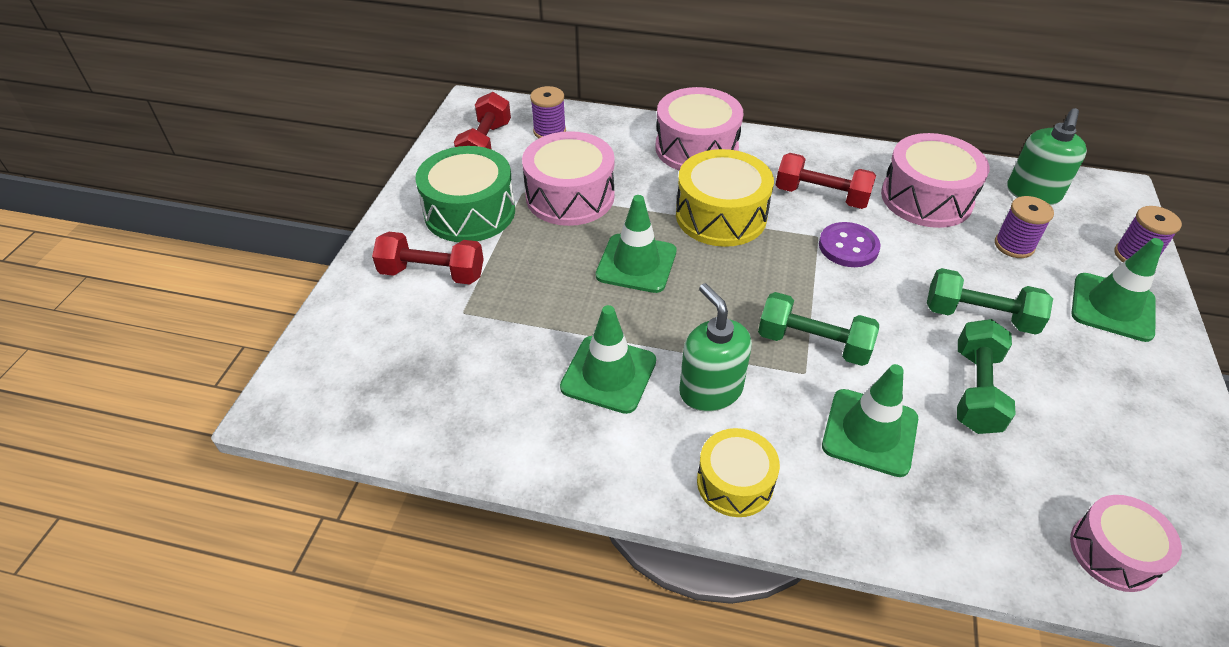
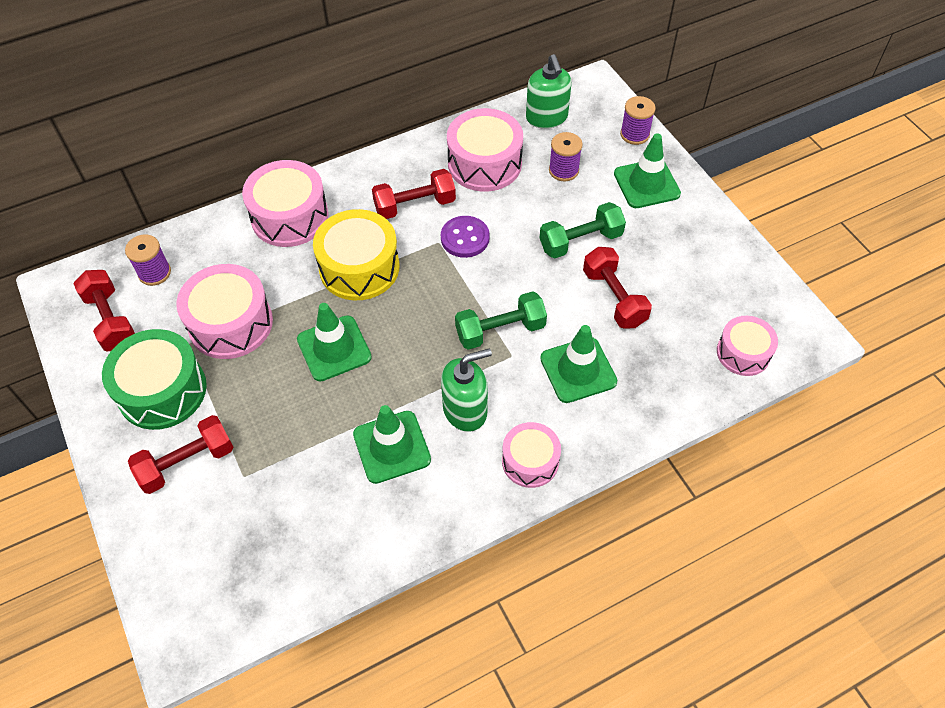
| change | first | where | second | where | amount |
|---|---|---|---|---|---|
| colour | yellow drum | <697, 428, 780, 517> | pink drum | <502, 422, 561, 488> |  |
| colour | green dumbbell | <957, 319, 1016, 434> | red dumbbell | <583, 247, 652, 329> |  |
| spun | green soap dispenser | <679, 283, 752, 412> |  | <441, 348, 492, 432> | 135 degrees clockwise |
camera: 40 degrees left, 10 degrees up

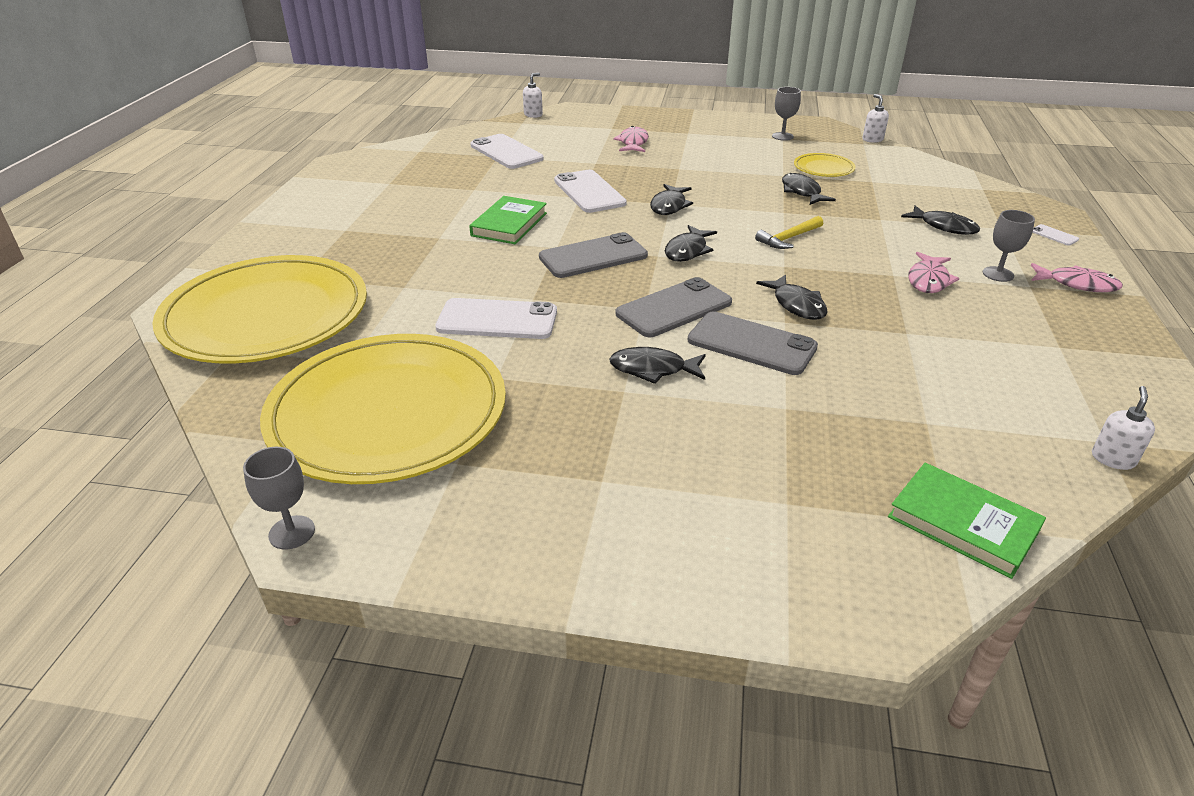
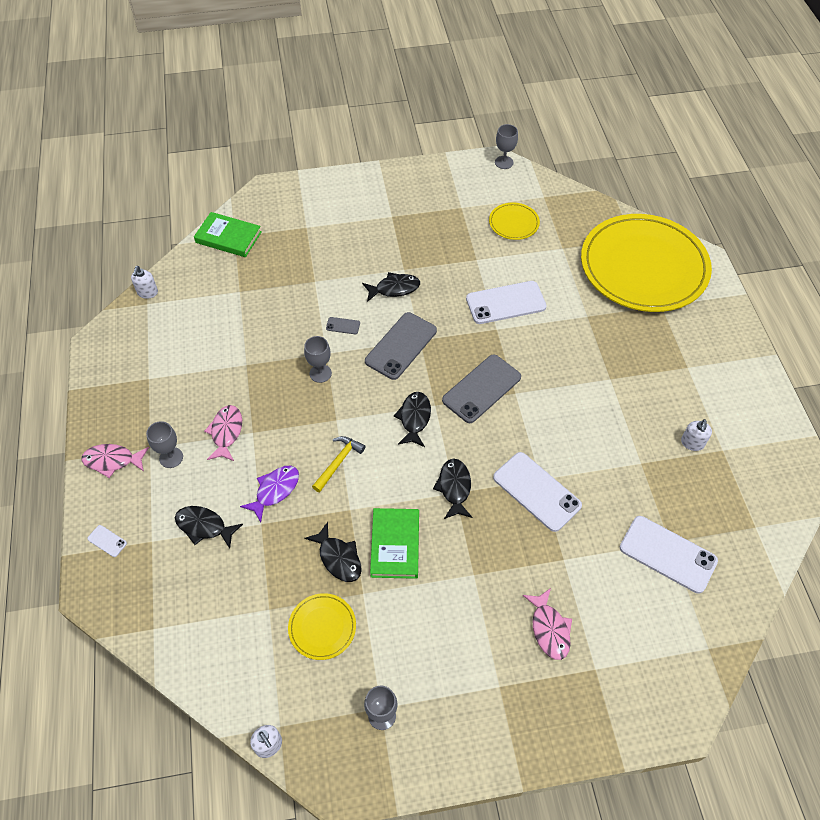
| change | first | where | second | where | amount |
|---|---|---|---|---|---|
| appeared |  |  | purple fish | <240, 466, 299, 522> |  |
| relocated | green book | <469, 196, 547, 244> |  | <370, 508, 419, 579> |  |
| relocated | white soap dispenser | <523, 73, 543, 118> |  | <681, 419, 712, 451> |  |
| exchanged | black fish | <756, 275, 828, 320> | grey goblet | <304, 336, 332, 383> |  |
| size | yellow plate | <260, 334, 506, 484> |  | <489, 203, 540, 240> | x0.41 |
| size | grey phone | <688, 311, 818, 375> |  | <326, 317, 360, 334> | x0.43 |
camera: 160 degrees right, 20 degrees up

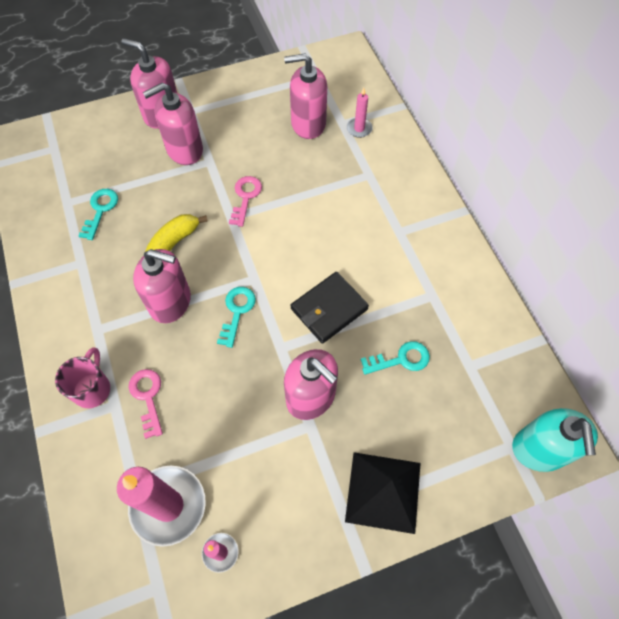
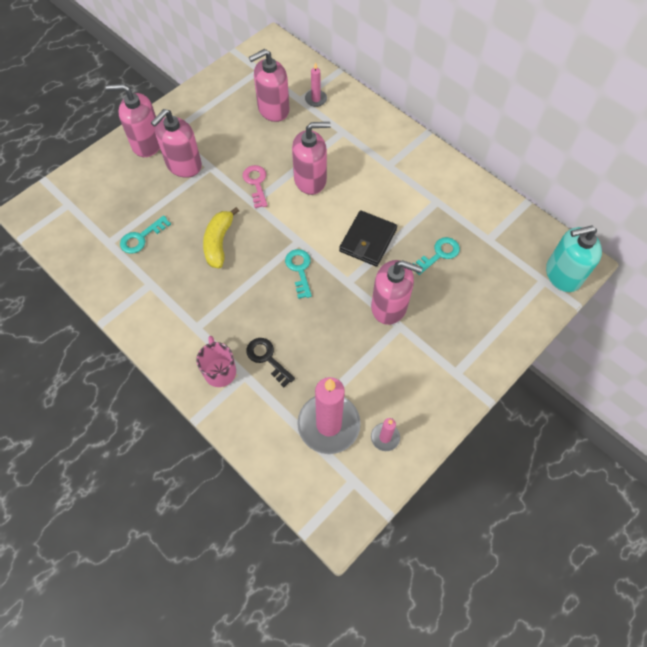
| change | first | where | second | where | amount |
|---|---|---|---|---|---|
| missing | black pyramid | <345, 452, 421, 534> |  |  |  |
| relocated | pink soap dispenser | <133, 249, 191, 323> |  | <292, 122, 331, 195> |  |
| colour | pink key | <129, 369, 163, 439> | black key | <246, 338, 295, 387> |  |
| spun | turquoise key | <78, 189, 118, 240> |  | <120, 215, 171, 254> | 120 degrees counterclockwise |
| spun | turquoise soap dispenser | <512, 408, 598, 472> |  | <546, 225, 602, 292> | 105 degrees clockwise |
camera: 25 degrees left, 0 degrees up

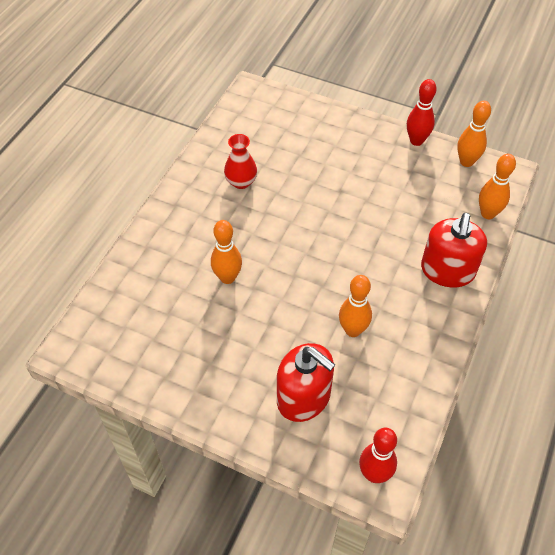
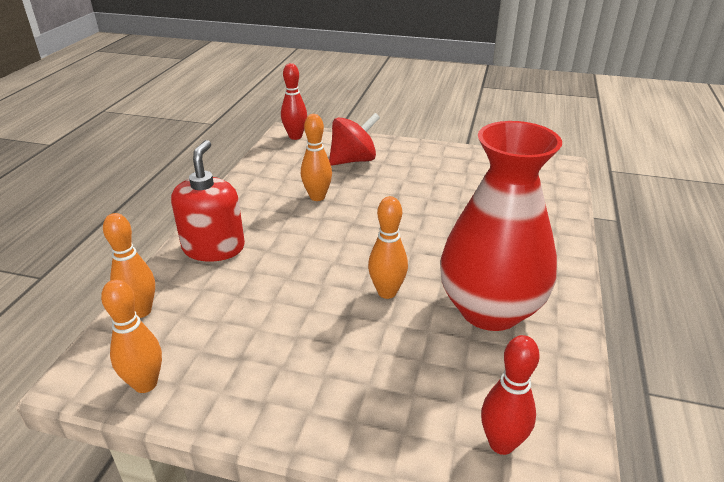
| change | first | where | second | where | amount |
|---|---|---|---|---|---|
| relocated | orange bowling pin | <211, 220, 242, 284> |  | <368, 196, 408, 299> |  |
| relocated | red bowling pin | <407, 79, 437, 146> |  | <481, 335, 540, 455> |  |
| exchanged | red soap dispenser | <277, 343, 335, 422> | red spinning top | <329, 113, 380, 166> |  |
| size | red vase | <224, 134, 257, 189> |  | <440, 121, 562, 331> | x2.32 |
camera: 170 degrees right, 20 degrees down

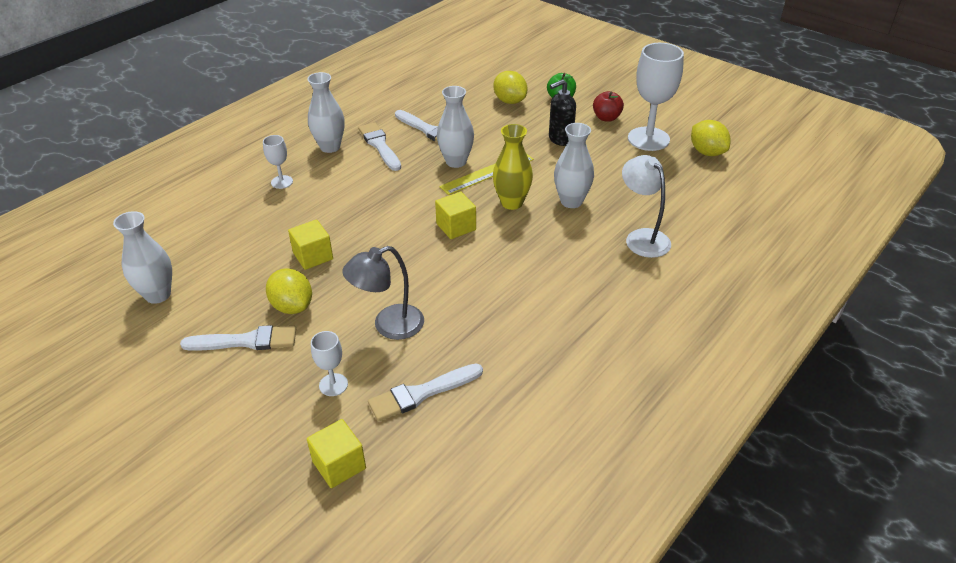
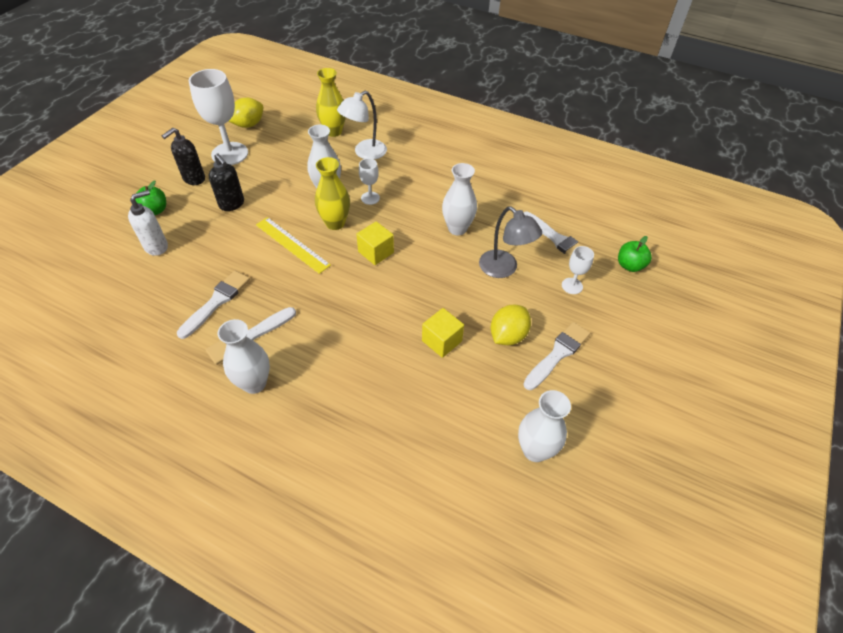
| change | first | where | second | where | amount |
|---|---|---|---|---|---|
| appeared |  |  | yellow vase | <316, 68, 346, 137> |  |
| relocated | white goblet | <263, 135, 293, 189> |  | <359, 158, 380, 205> |  |
| relocated | white vase | <437, 86, 474, 168> |  | <442, 163, 477, 235> |  |
| exchanged | yellow cube | <307, 419, 366, 488> | green apple | <618, 236, 652, 272> |  |
| exchanged | yellow lemon | <493, 71, 527, 104> | white soap dispenser | <128, 190, 168, 256> |  |
| exchanged | red apple | <593, 91, 624, 122> | black soap dispenser | <162, 128, 205, 185> |  |
| spun | white brush | <180, 325, 296, 351> |  | <523, 322, 590, 390> | 60 degrees clockwise |
camera: 105 degrees left, 10 degrees up

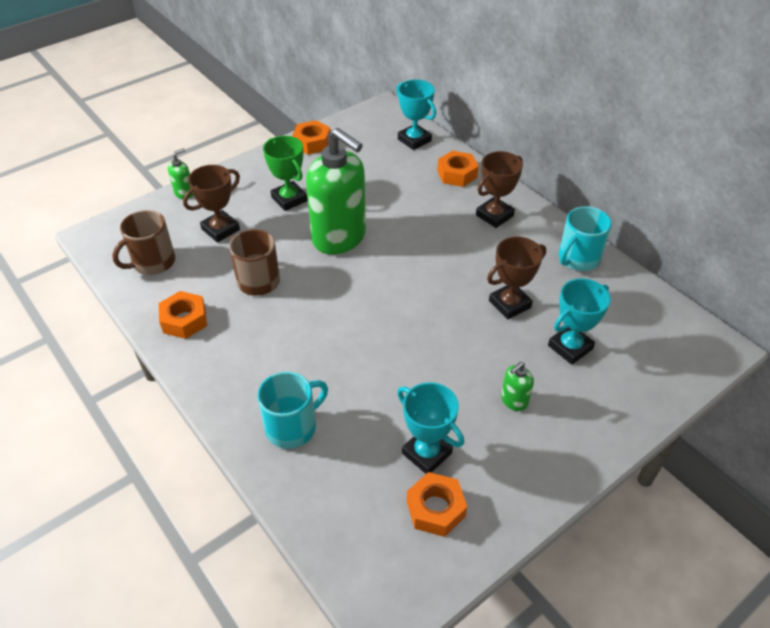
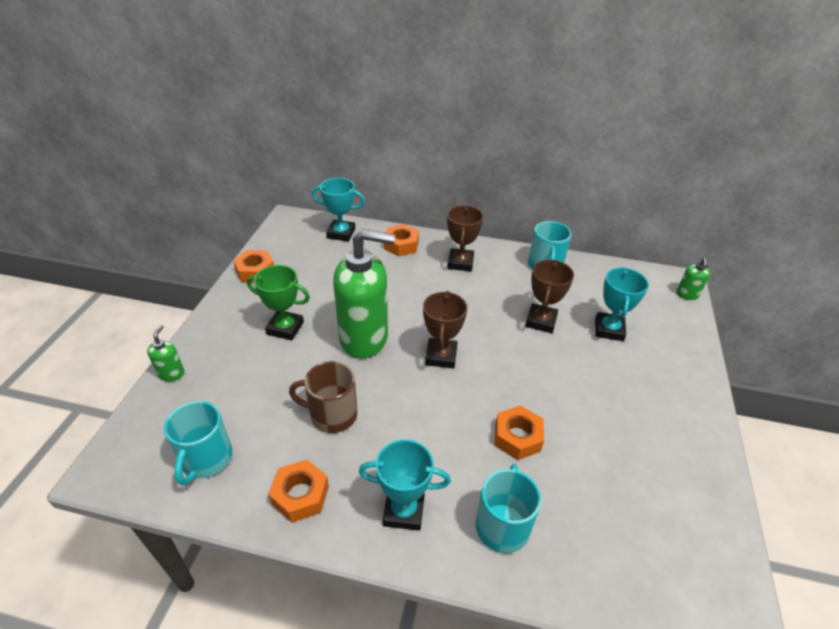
| change | first | where | second | where | amount |
|---|---|---|---|---|---|
| relocated | brown trophy | <183, 165, 240, 243> |  | <423, 291, 467, 368> |  |
| relocated | turquoise trophy | <397, 382, 464, 474> |  | <359, 439, 451, 531> |  |
| relocated | orange nut | <407, 472, 467, 537> |  | <495, 405, 544, 460> |  |
| relocated | green soap dispenser | <501, 362, 534, 411> |  | <676, 258, 710, 300> |  |
| colour | brown mug | <112, 210, 175, 275> | turquoise mug | <164, 401, 232, 485> |  |
camera: 40 degrees left, 5 degrees down

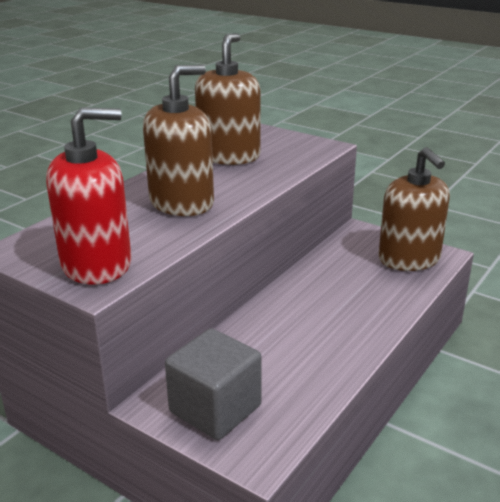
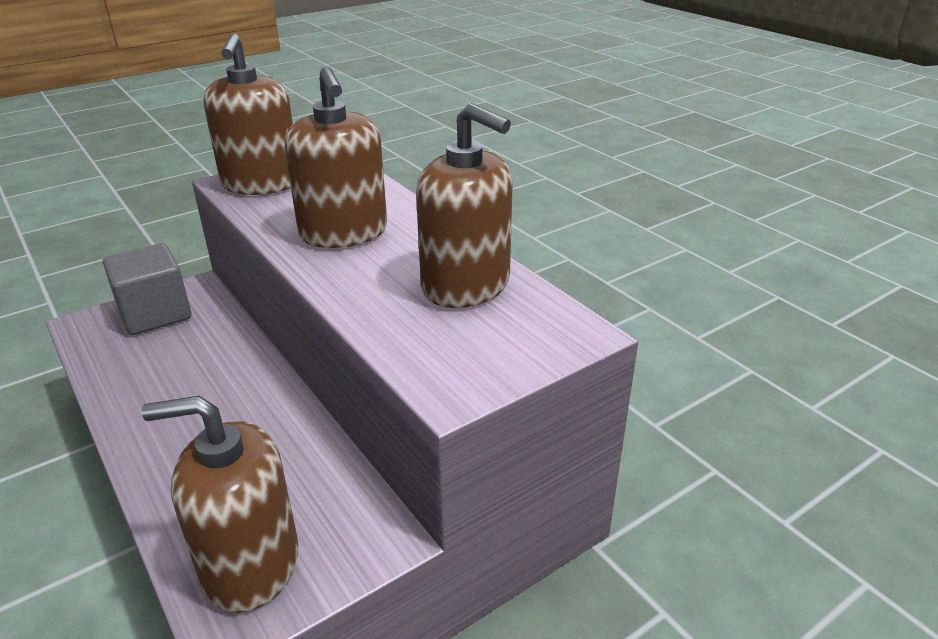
| change | first | where | second | where | amount |
|---|---|---|---|---|---|
| colour | red soap dispenser | <46, 107, 132, 285> | brown soap dispenser | <203, 33, 293, 195> |  |
camera: 110 degrees right, 5 degrees up

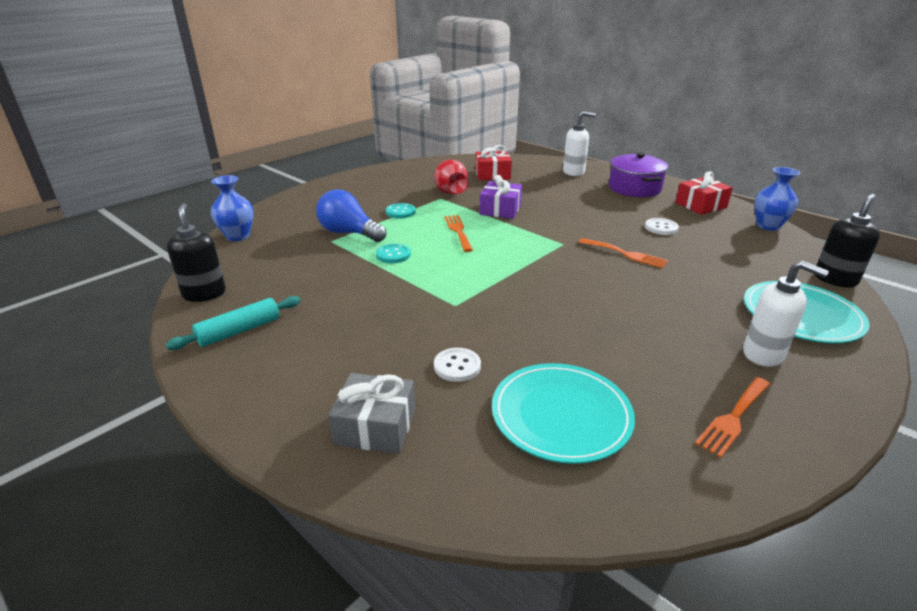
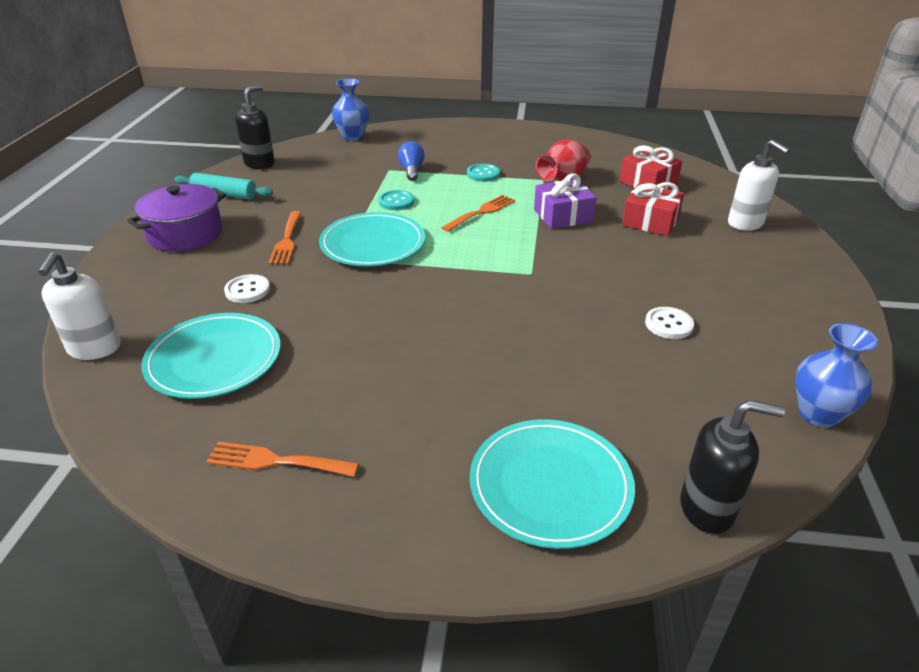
| change | first | where | second | where | amount |
|---|---|---|---|---|---|
| missing | grey gift | <328, 373, 415, 454> |  |  |  |
| appeared |  |  | turquoise plate | <319, 212, 425, 267> |  |
| relocated | orange fork | <579, 238, 668, 268> |  | <268, 211, 301, 265> |  |
| relocated | purple pot | <609, 152, 668, 197> |  | <127, 184, 226, 252> |  |
| relocated | red gift | <675, 171, 733, 215> |  | <622, 182, 684, 236> |  |
| relocated | white soap dispenser | <743, 261, 829, 367> |  | <39, 252, 121, 360> |  |
| size | blue light bulb | <316, 189, 386, 242> |  | <398, 141, 425, 181> | x0.62 |
camera: 55 degrees right, 5 degrees up

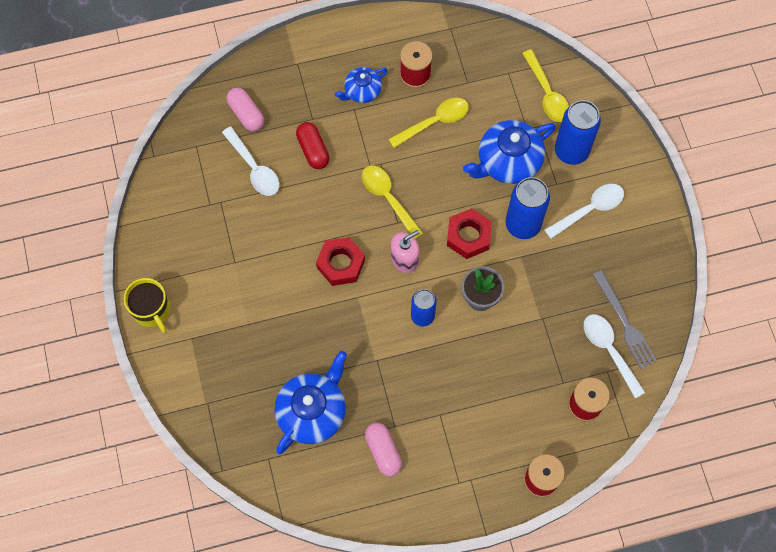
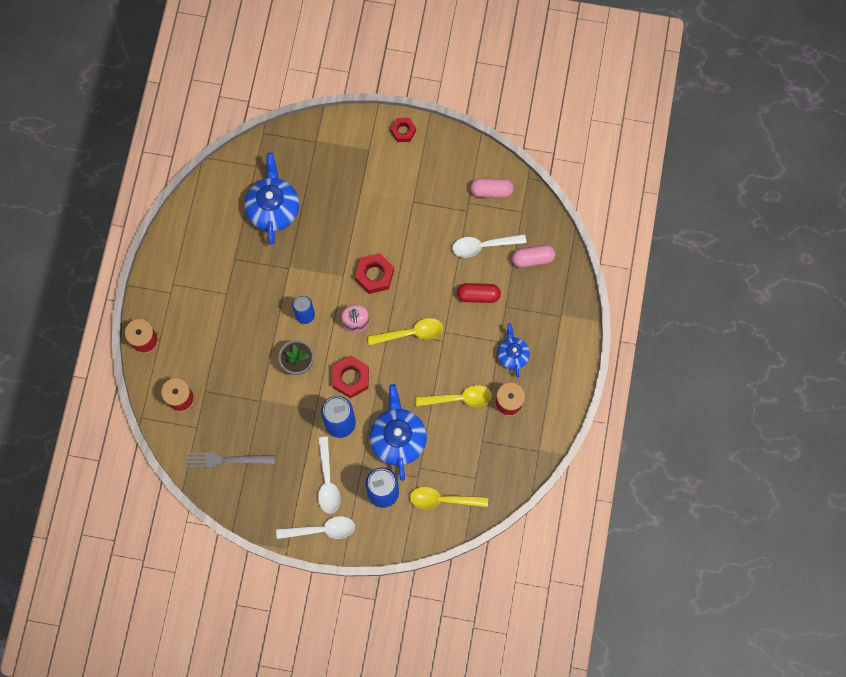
| change | first | where | second | where | amount |
|---|---|---|---|---|---|
| relocated | pink capsule | <365, 423, 402, 476> |  | <470, 178, 513, 198> |  |
| relocated | white spoon | <584, 314, 645, 398> |  | <276, 516, 355, 539> |  |
| exchanged | yellow mug | <124, 278, 170, 333> | red nut | <390, 118, 416, 142> |  |
| spun | blue teapot | <274, 351, 347, 454> |  | <244, 153, 300, 245> | 150 degrees counterclockwise |
| spun | yellow spoon | <388, 98, 469, 148> |  | <415, 385, 492, 407> | 90 degrees counterclockwise |
camera: 115 degrees right, 5 degrees up

